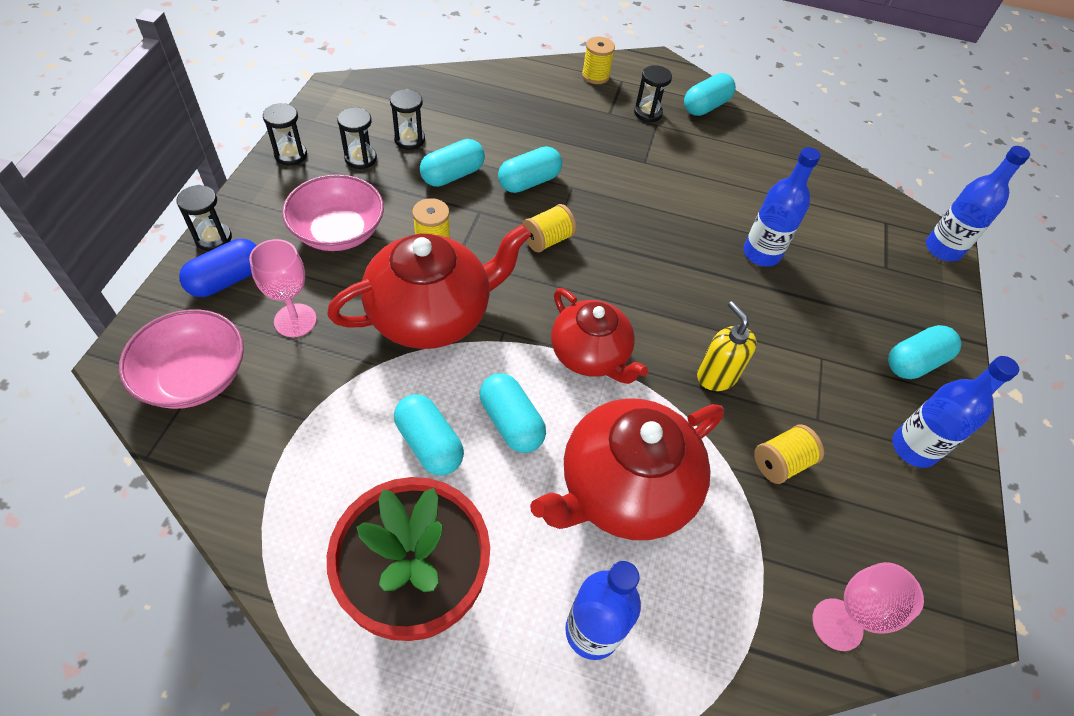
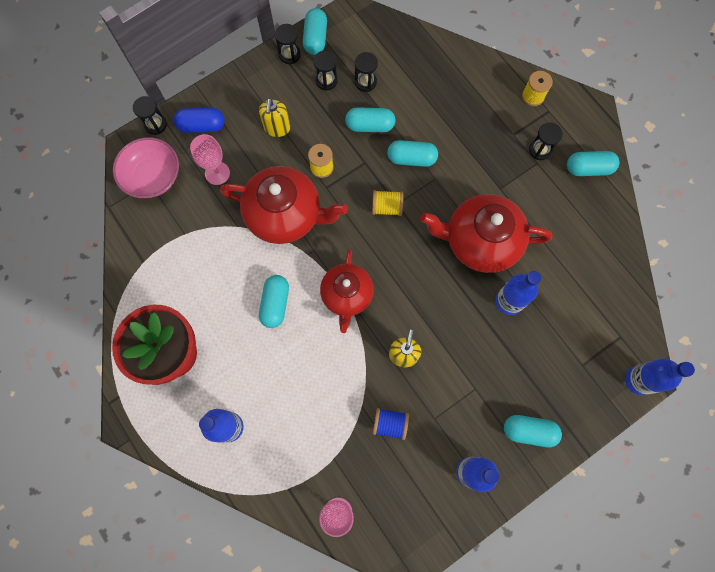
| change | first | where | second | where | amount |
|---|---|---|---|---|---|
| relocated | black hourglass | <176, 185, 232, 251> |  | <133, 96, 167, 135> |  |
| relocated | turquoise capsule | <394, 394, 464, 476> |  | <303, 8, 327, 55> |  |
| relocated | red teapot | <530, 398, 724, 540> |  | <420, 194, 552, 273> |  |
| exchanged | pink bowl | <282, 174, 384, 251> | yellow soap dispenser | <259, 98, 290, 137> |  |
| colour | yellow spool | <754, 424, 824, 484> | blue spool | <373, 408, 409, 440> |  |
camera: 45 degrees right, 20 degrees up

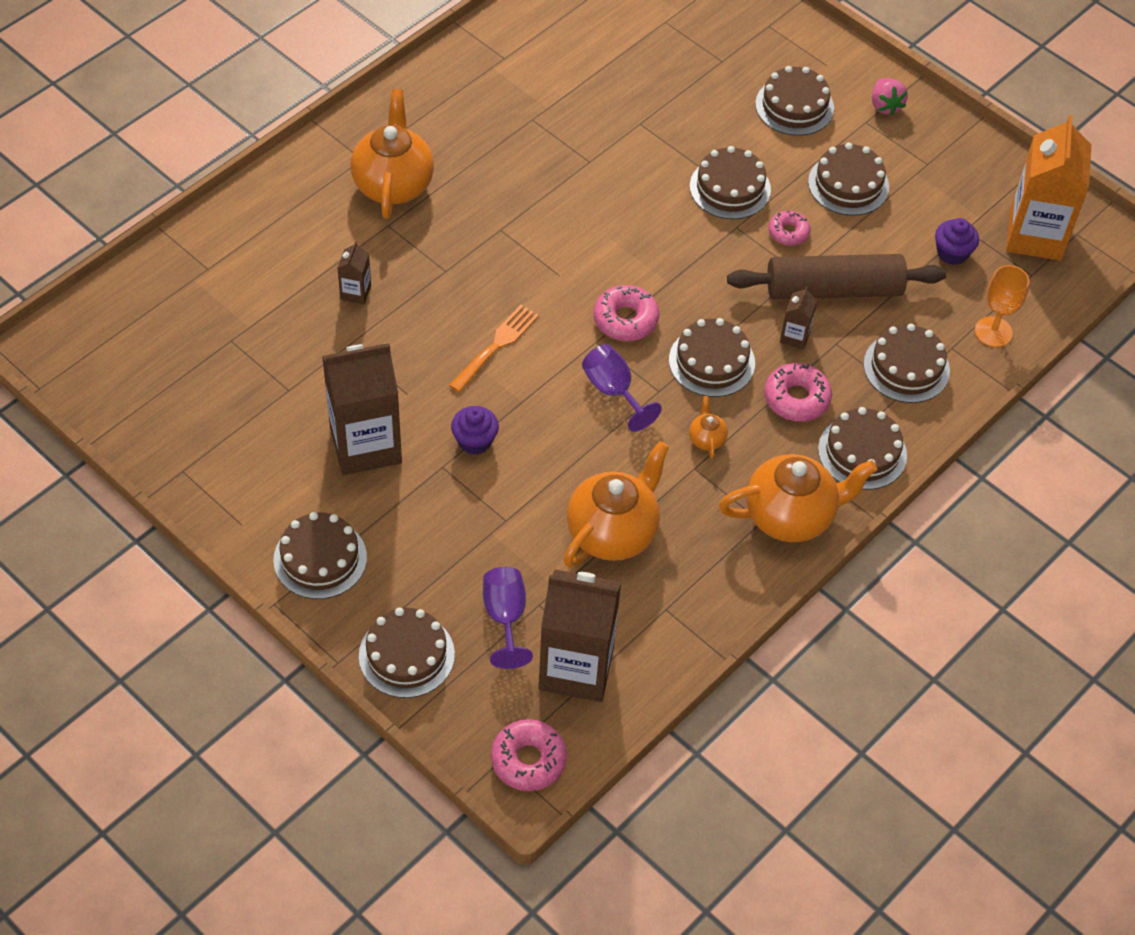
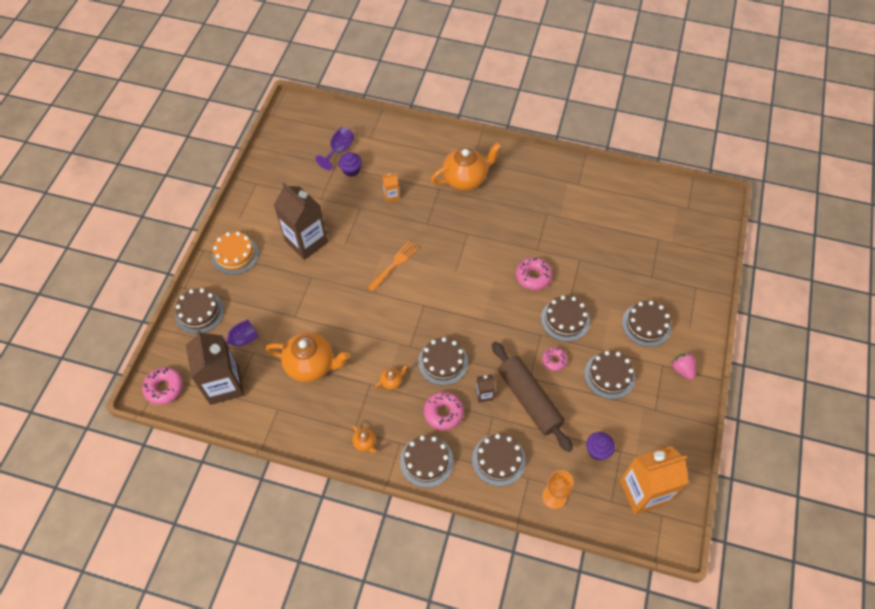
| change | first | where | second | where | amount |
|---|---|---|---|---|---|
| relocated | purple cupcake | <451, 406, 499, 455> |  | <339, 152, 362, 177> |  |
| relocated | purple goblet | <582, 344, 662, 432> |  | <315, 127, 354, 170> |  |
| relocated | pink donut | <593, 285, 659, 341> |  | <516, 257, 552, 290> |  |
| colour | brown cake | <273, 512, 367, 599> | orange cake | <212, 232, 259, 275> |  |
| colour | brown carton | <338, 241, 371, 304> | orange carton | <382, 173, 399, 203> |  |
| spun | orange fork | <449, 305, 539, 392> |  | <368, 241, 418, 292> | 60 degrees counterclockwise |
| spun | pink strawberry | <872, 78, 908, 116> |  | <671, 353, 696, 380> | 105 degrees clockwise |
| size | orange teapot | <719, 454, 877, 542> |  | <352, 425, 377, 453> | x0.43 |
camera: 65 degrees right, 5 degrees up

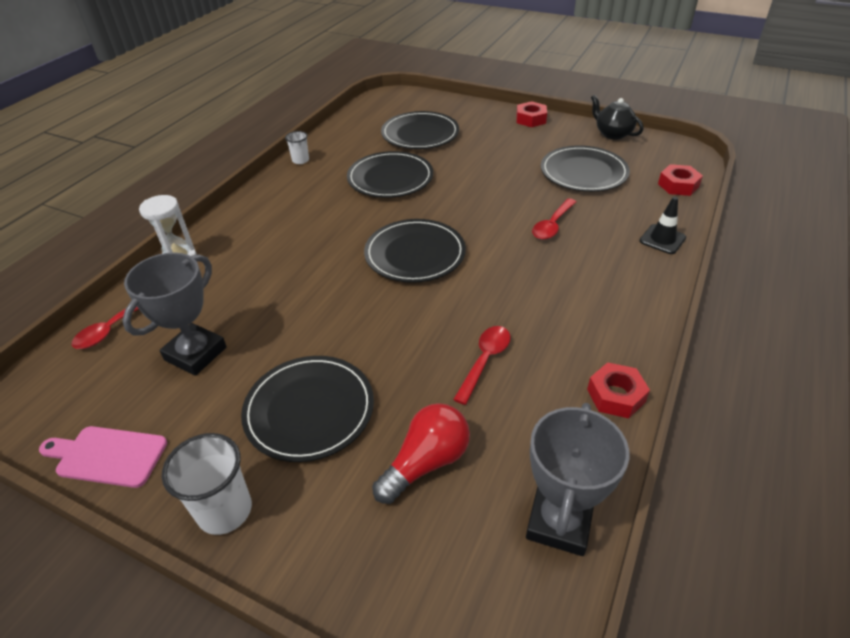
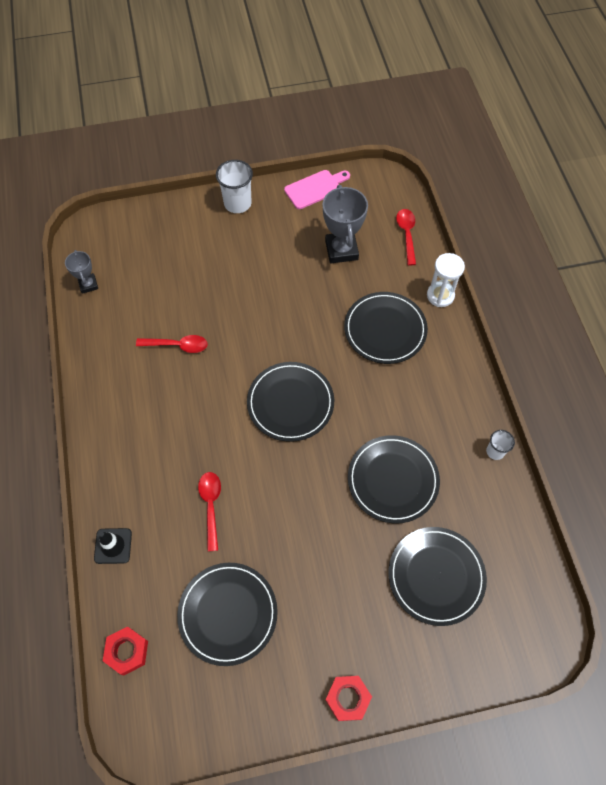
| change | first | where | second | where | amount |
|---|---|---|---|---|---|
| missing | red light bulb | <372, 403, 470, 504> |  |  |  |
| missing | red nut | <587, 362, 650, 418> |  |  |  |
| missing | black teapot | <591, 95, 643, 140> |  |  |  |
| relocated | black plate | <241, 356, 374, 462> |  | <344, 292, 428, 364> |  |
| spun | red spoon | <453, 326, 510, 405> |  | <136, 335, 208, 353> | 75 degrees counterclockwise |
| size | grey trophy | <526, 403, 629, 556> |  | <65, 250, 98, 294> | x0.56 |
camera: 140 degrees right, 20 degrees up

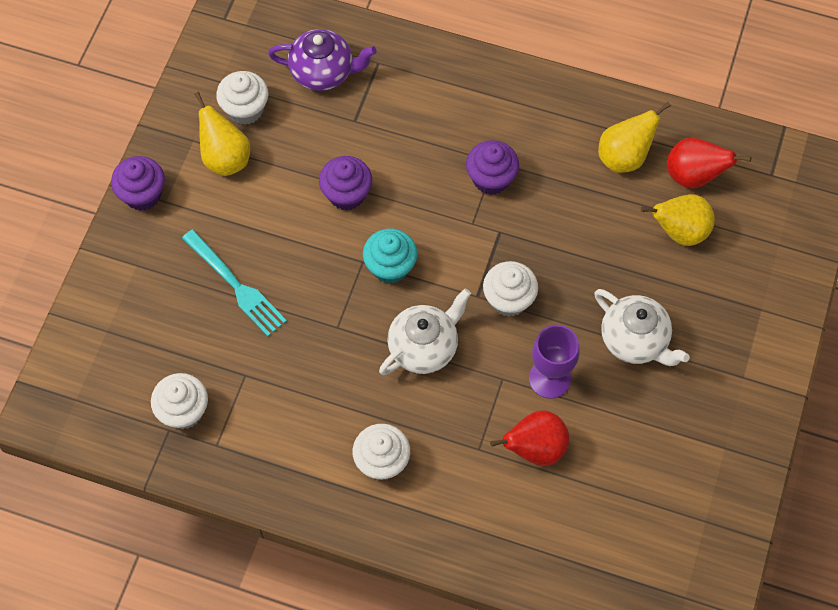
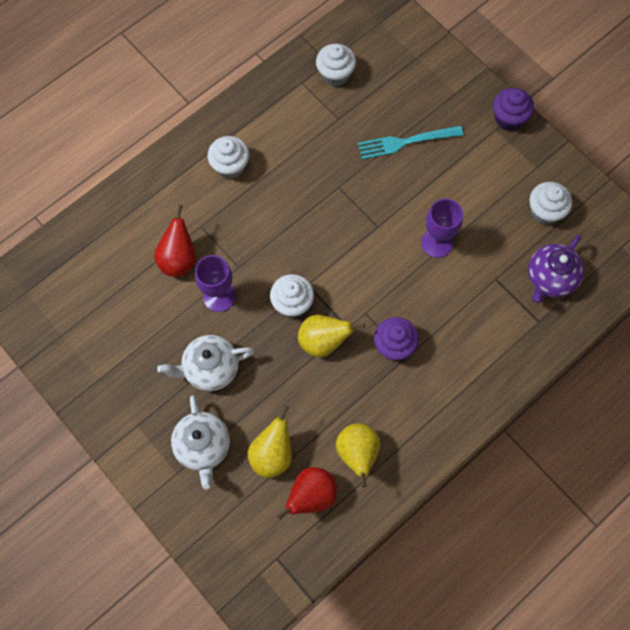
| change | first | where | second | where | amount |
|---|---|---|---|---|---|
| missing | turquoise cupcake | <363, 228, 417, 284> |  |  |  |
| relocated | yellow pear | <194, 92, 250, 176> |  | <298, 315, 365, 357> |  |
| relocated | white teapot | <379, 289, 471, 375> |  | <171, 395, 230, 490> |  |
| exchanged | purple cupcake | <319, 156, 372, 211> | purple goblet | <421, 199, 463, 258> |  |
camera: 120 degrees right, 5 degrees up

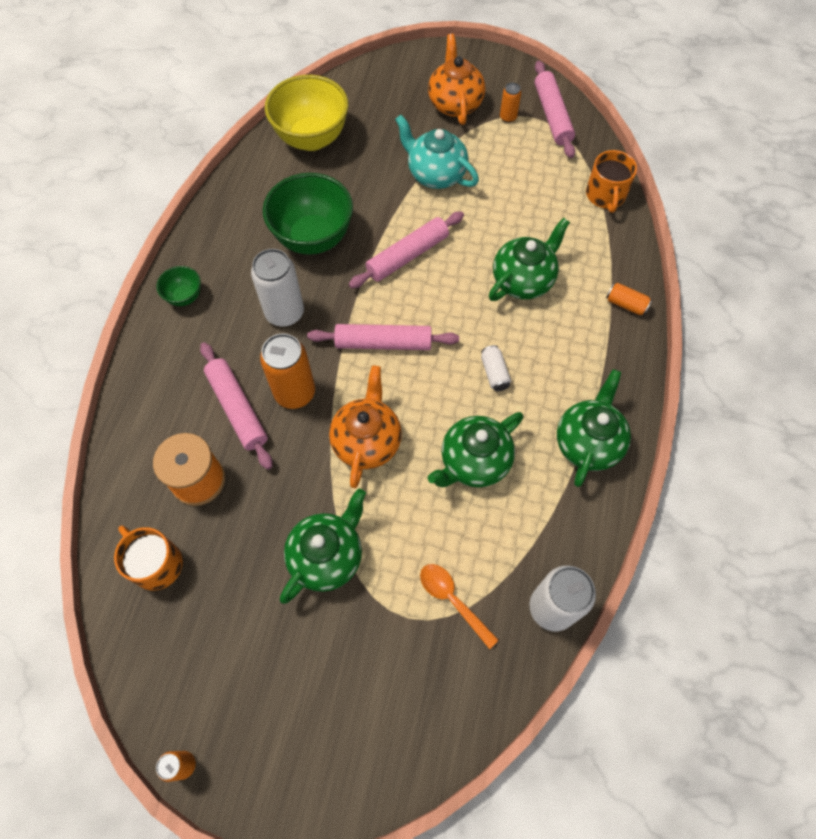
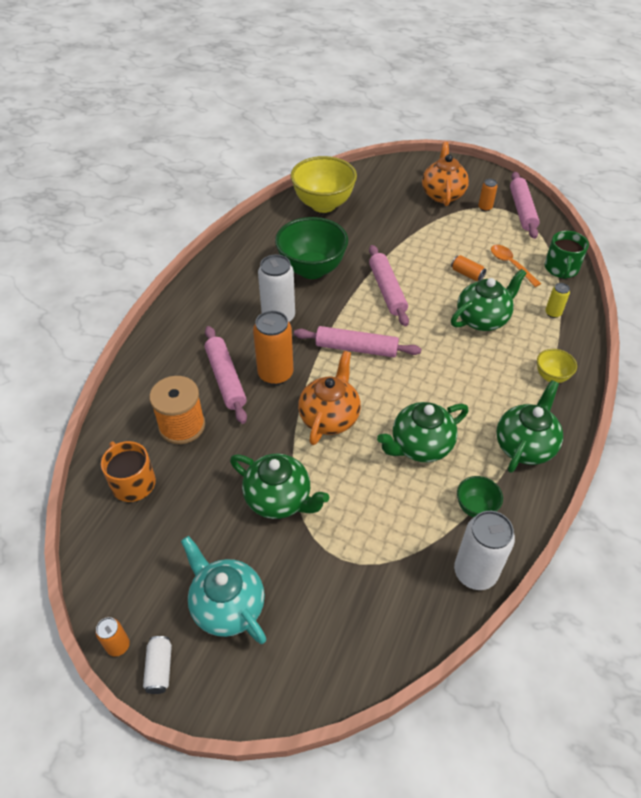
| change | first | where | second | where | amount |
|---|---|---|---|---|---|
| appeared |  |  | yellow bowl | <537, 349, 577, 383> |  |
| appeared |  |  | yellow can | <545, 283, 570, 318> |  |
| relocated | green bowl | <157, 266, 201, 306> |  | <457, 476, 503, 517> |  |
| relocated | turquoise teapot | <395, 115, 479, 189> |  | <181, 536, 266, 644> |  |
| relocated | orange spoon | <420, 564, 499, 649> |  | <491, 245, 541, 287> |  |
| relocated | white can | <481, 345, 511, 391> |  | <143, 636, 172, 694> |  |
| relocated | orange can | <606, 283, 652, 315> |  | <451, 255, 486, 281> |  |
| colour | orange mug | <586, 150, 637, 213> | green mug | <544, 231, 589, 279> |  |
| spun | green teapot | <280, 489, 366, 604> |  | <230, 454, 329, 519> | 75 degrees clockwise |
| spun | pink rolling pin | <349, 211, 464, 289> |  | <369, 245, 409, 326> | 75 degrees counterclockwise |
camera: 10 degrees right, 15 degrees down

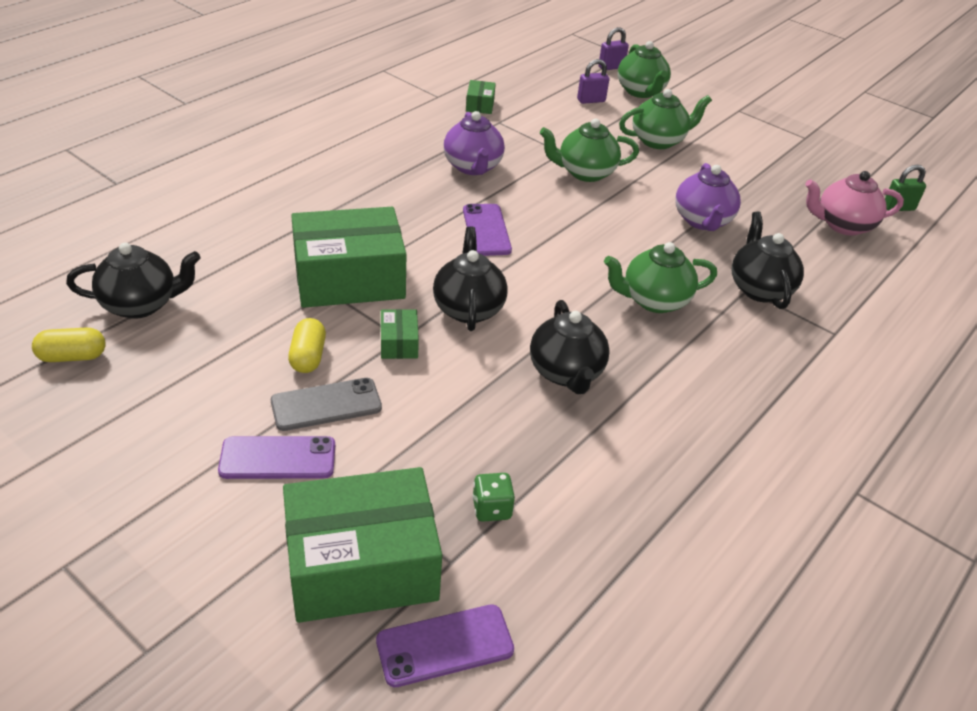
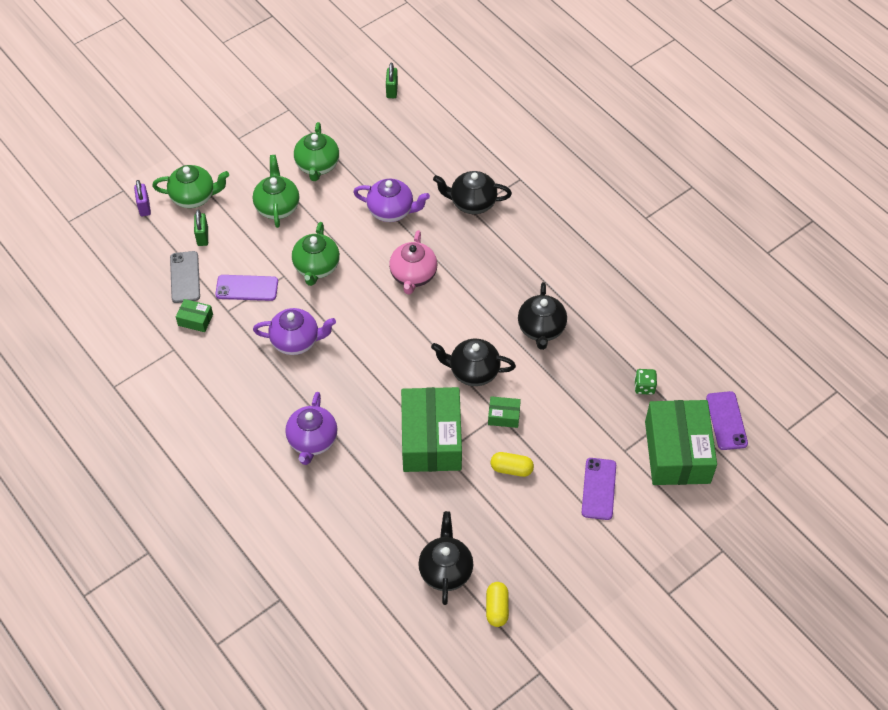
| change | first | where | second | where | amount |
|---|---|---|---|---|---|
| appeared |  |  | purple teapot | <285, 392, 338, 465> |  |
| relocated | grey phone | <271, 378, 382, 431> |  | <170, 251, 200, 303> |  |
| relocated | purple phone | <463, 204, 512, 256> |  | <215, 275, 278, 301> |  |
| relocated | green teapot | <604, 242, 717, 313> |  | <294, 122, 339, 181> |  |
| relocated | pink teapot | <805, 171, 904, 236> |  | <389, 230, 437, 294> |  |
| colour | purple padlock | <577, 59, 609, 104> | green padlock | <194, 210, 208, 246> |  |
| spun | black teapot | <530, 300, 610, 394> |  | <518, 282, 567, 350> | 90 degrees clockwise |
camera: 75 degrees left, 15 degrees up

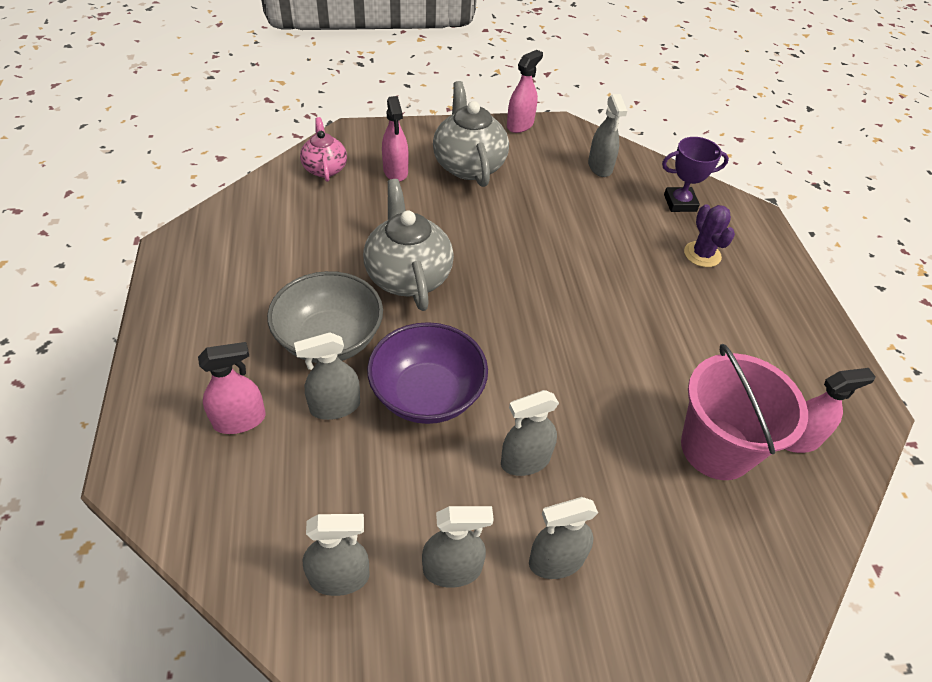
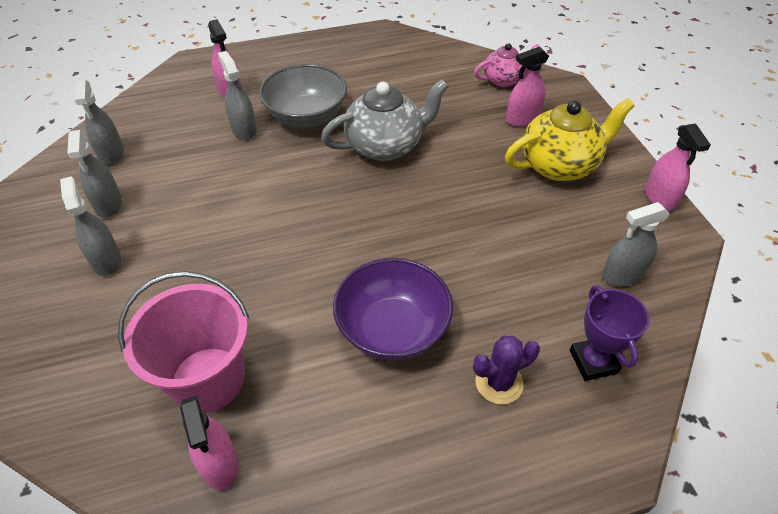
| change | first | where | second | where | amount |
|---|---|---|---|---|---|
| missing | grey spray bottle | <501, 390, 559, 476> |  |  |  |
| relocated | purple bowl | <367, 322, 488, 424> |  | <333, 258, 453, 361> |  |
| colour | grey teapot | <433, 81, 509, 187> | yellow teapot | <505, 98, 634, 181> |  |
| spun | pink spray bottle | <507, 50, 543, 133> |  | <645, 123, 711, 211> | 45 degrees clockwise |
camera: 85 degrees right, 0 degrees up

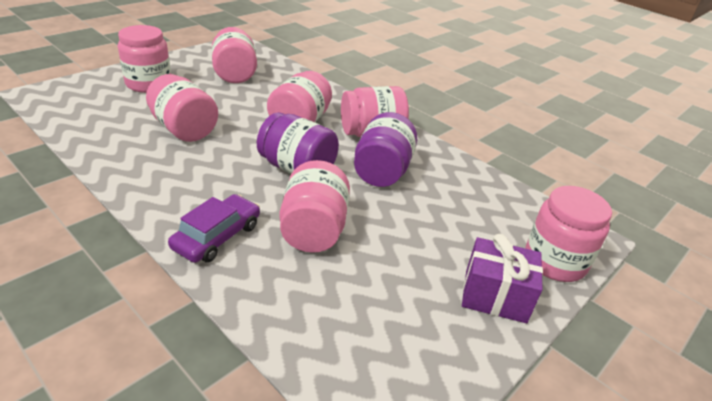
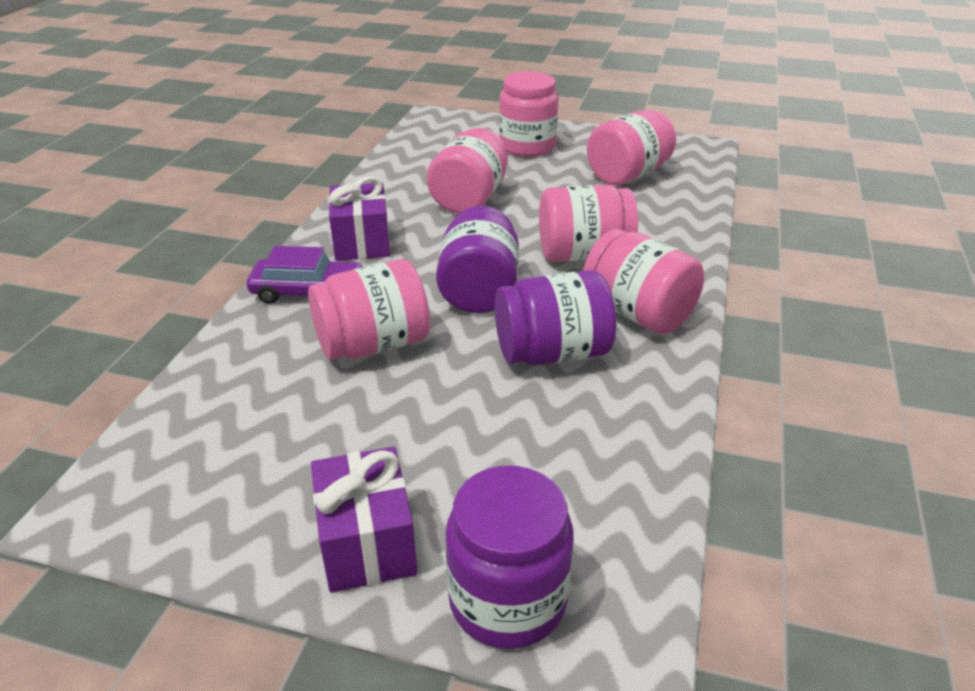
| change | first | where | second | where | amount |
|---|---|---|---|---|---|
| appeared |  |  | purple gift | <329, 176, 390, 261> |  |
| colour | pink jar | <525, 186, 612, 282> | purple jar | <446, 466, 574, 649> |  |
camera: 65 degrees right, 0 degrees up

